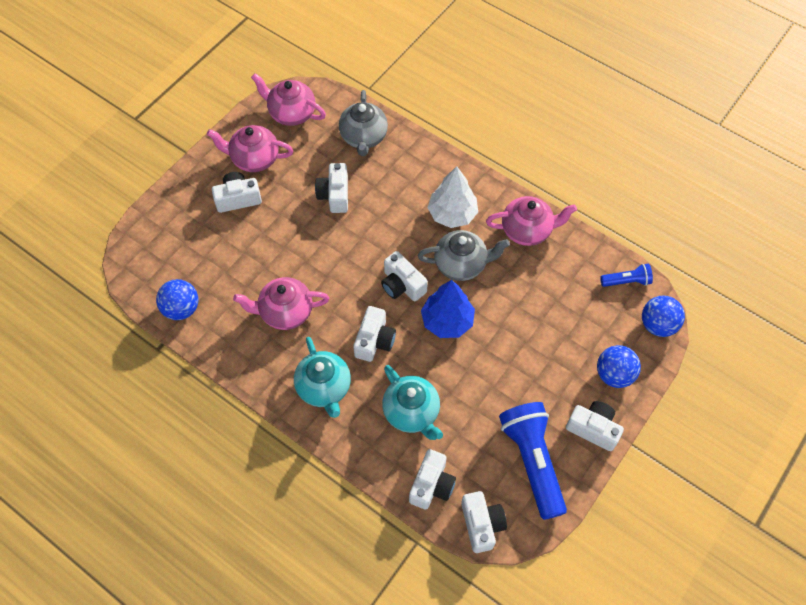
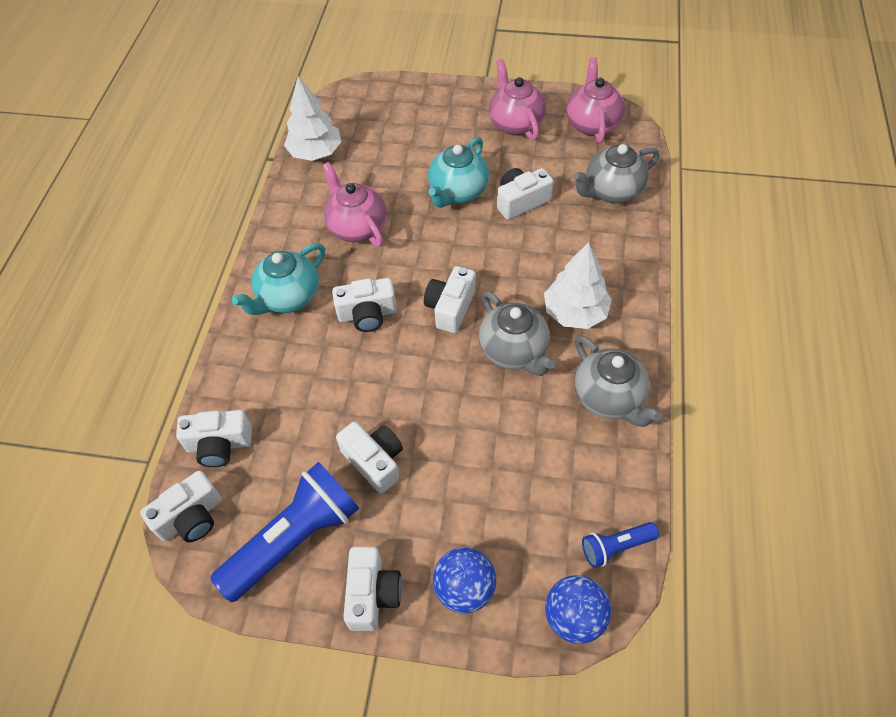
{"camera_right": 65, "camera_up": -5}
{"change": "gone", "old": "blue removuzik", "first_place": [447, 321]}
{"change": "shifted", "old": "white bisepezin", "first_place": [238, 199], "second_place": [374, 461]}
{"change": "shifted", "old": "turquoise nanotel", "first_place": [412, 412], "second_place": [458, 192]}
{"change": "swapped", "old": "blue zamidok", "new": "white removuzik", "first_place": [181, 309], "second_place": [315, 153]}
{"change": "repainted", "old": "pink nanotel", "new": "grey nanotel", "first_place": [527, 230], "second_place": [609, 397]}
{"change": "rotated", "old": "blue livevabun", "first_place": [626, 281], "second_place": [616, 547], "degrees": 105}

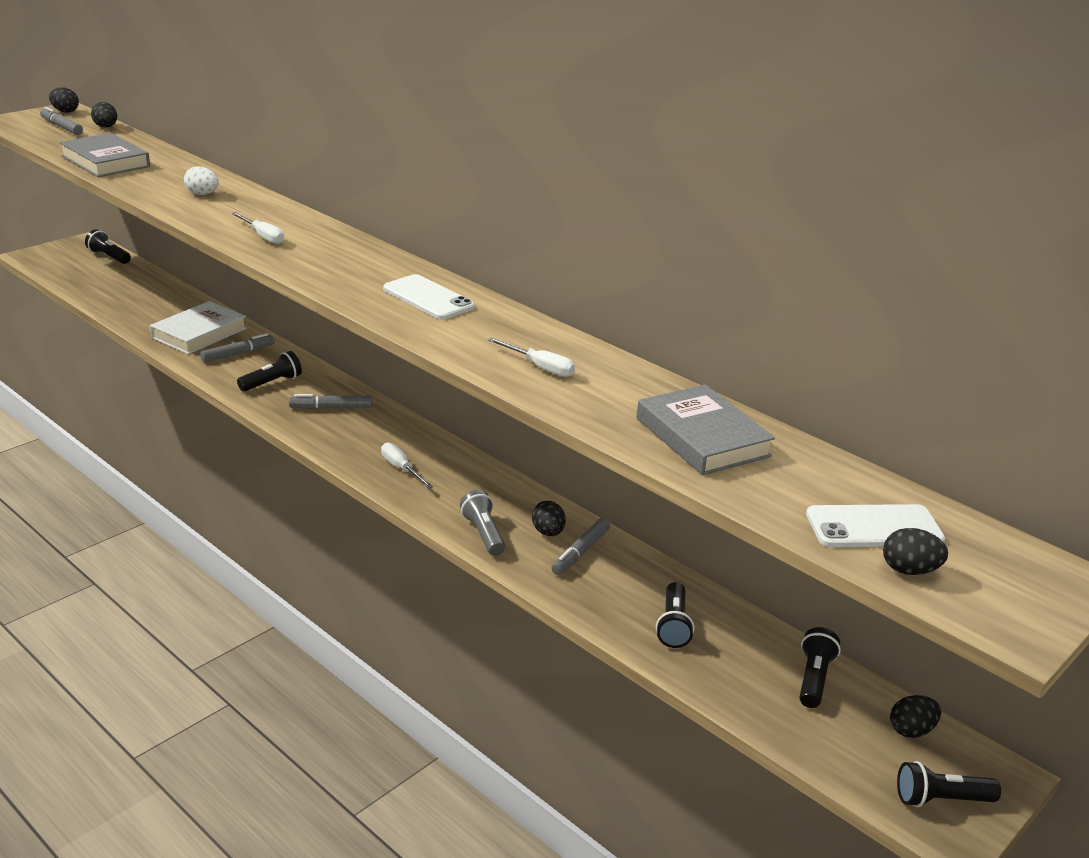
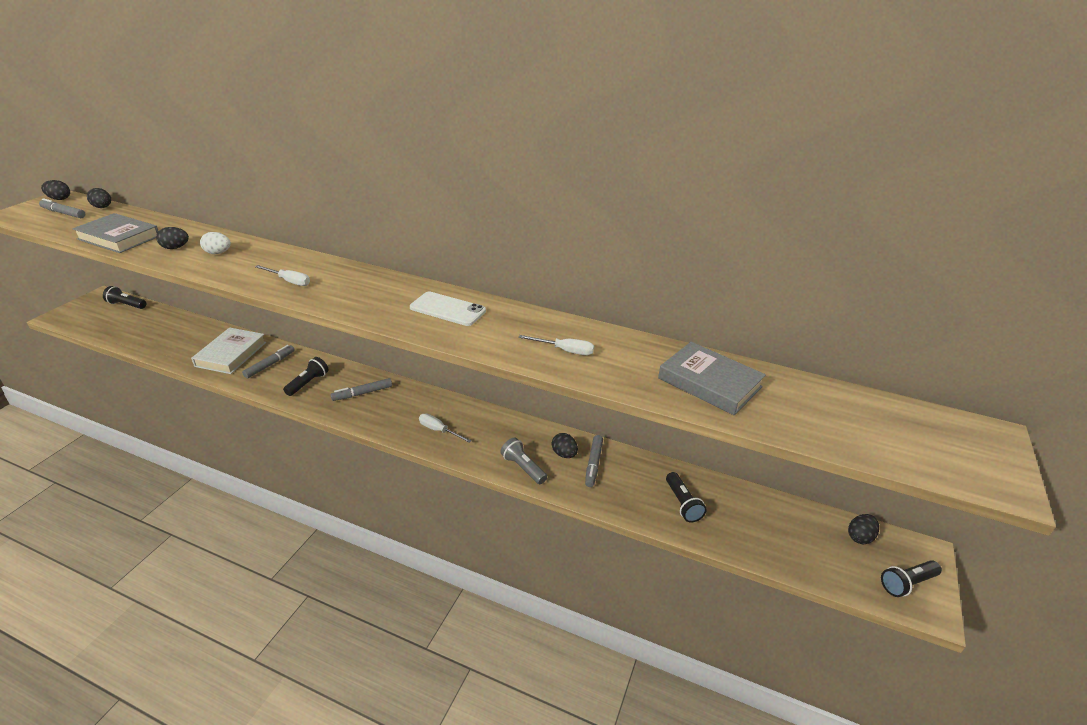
{"camera_right": -20, "camera_up": 5}
{"change": "gone", "old": "black livevabun", "first_place": [814, 678]}
{"change": "gone", "old": "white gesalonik", "first_place": [874, 527]}
{"change": "shifted", "old": "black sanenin", "first_place": [909, 570], "second_place": [175, 248]}

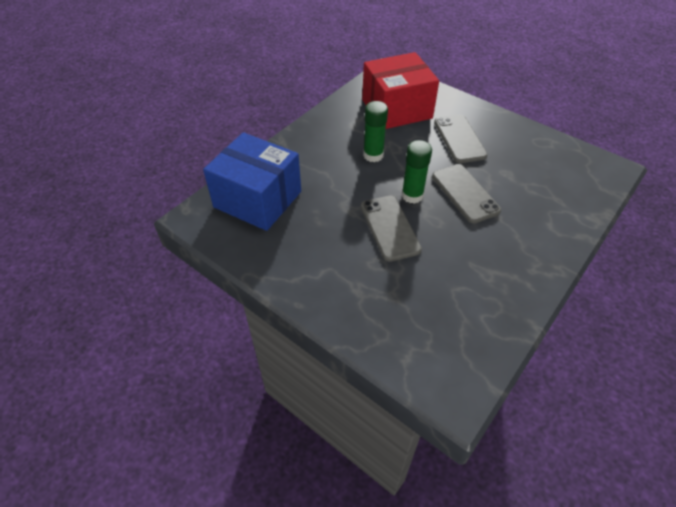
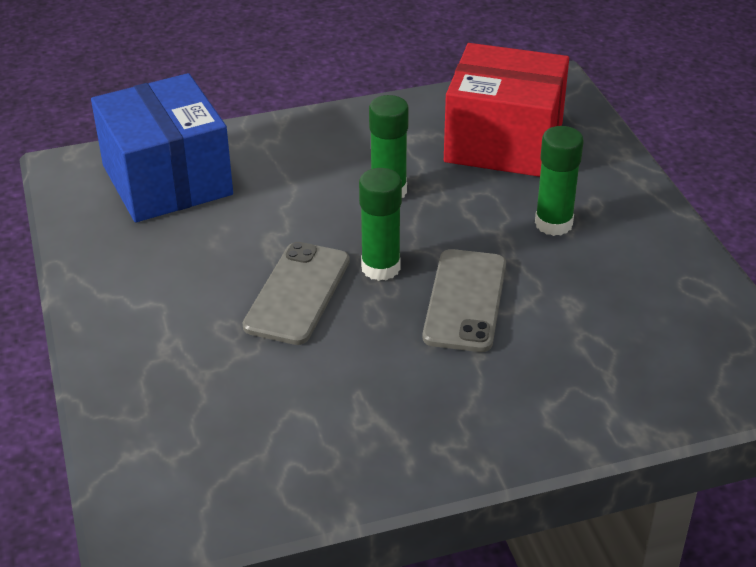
{"camera_right": 35, "camera_up": -10}
{"change": "swapped", "old": "grey gesalonik", "new": "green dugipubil", "first_place": [459, 139], "second_place": [553, 224]}

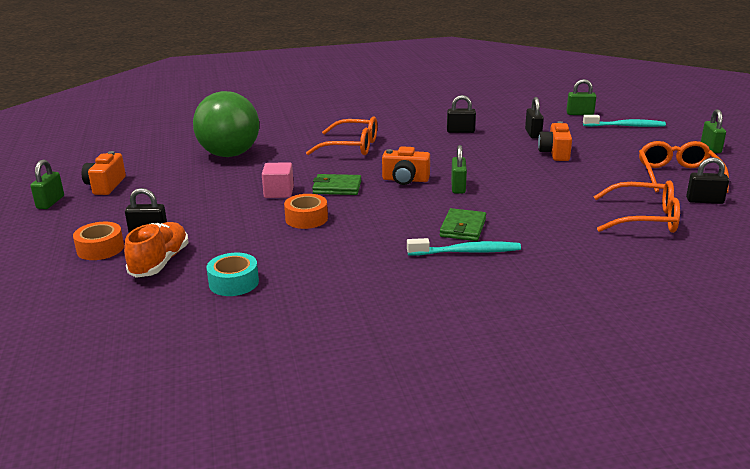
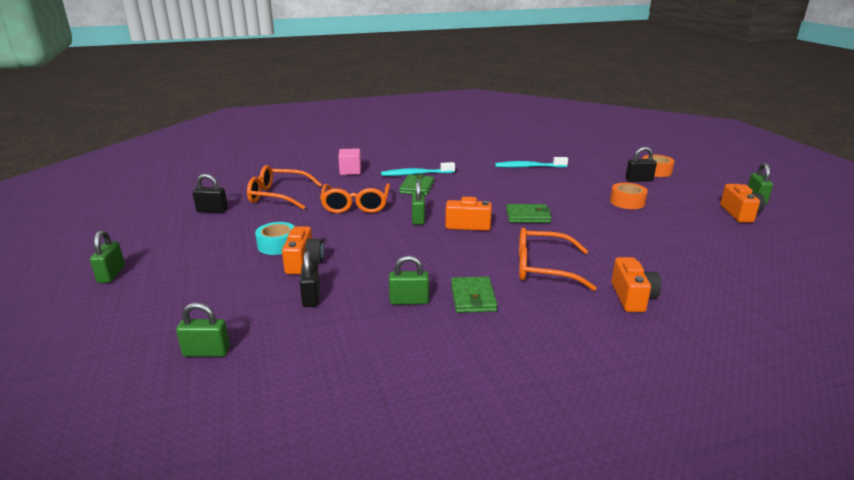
{"camera_right": 175, "camera_up": 0}
{"change": "gone", "old": "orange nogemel", "first_place": [160, 262]}
{"change": "gone", "old": "green zamidok", "first_place": [229, 154]}
{"change": "new", "new": "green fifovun", "second_place": [473, 297]}
{"change": "new", "new": "orange bisepezin", "second_place": [632, 297]}
{"change": "shifted", "old": "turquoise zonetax", "first_place": [234, 282], "second_place": [277, 245]}
{"change": "shifted", "old": "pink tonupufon", "first_place": [279, 192], "second_place": [350, 171]}
{"change": "shifted", "old": "orange zonetax", "first_place": [306, 219], "second_place": [627, 202]}
{"change": "shifted", "old": "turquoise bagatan", "first_place": [625, 126], "second_place": [528, 167]}
{"change": "shifted", "old": "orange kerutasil", "first_place": [678, 175], "second_place": [356, 205]}
{"change": "repainted", "old": "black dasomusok", "new": "green dasomusok", "first_place": [460, 131], "second_place": [409, 301]}

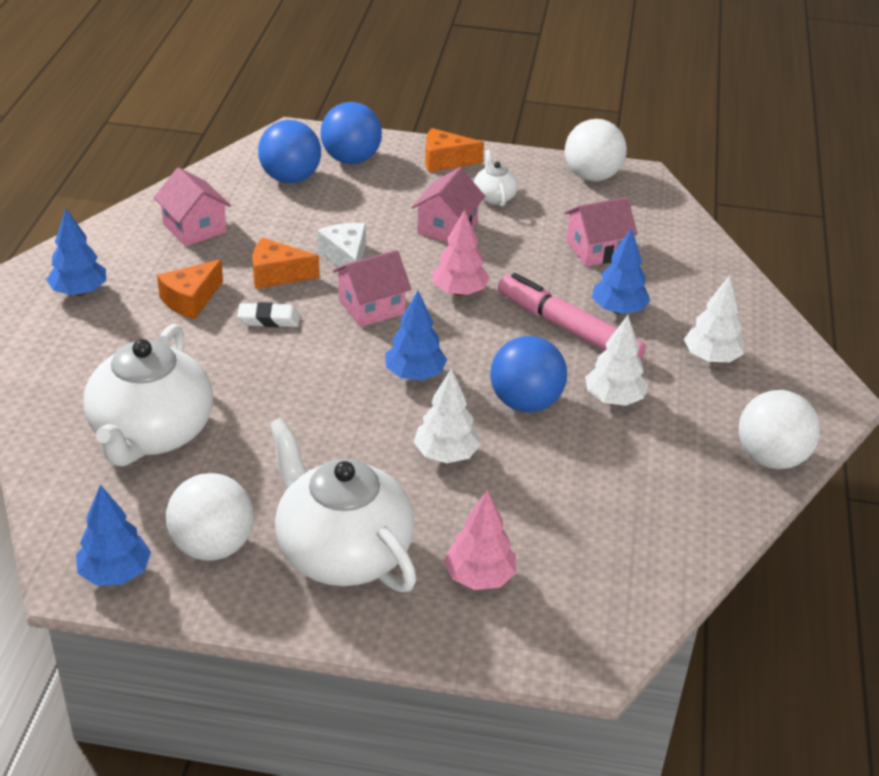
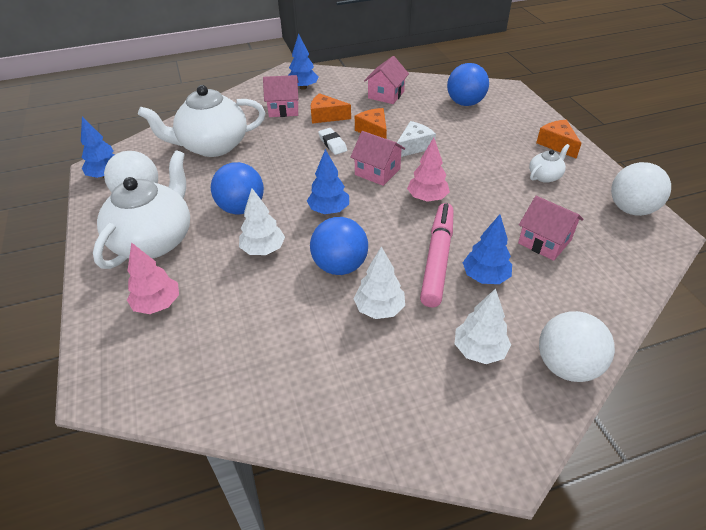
{"camera_right": 65, "camera_up": 5}
{"change": "shifted", "old": "blue zamidok", "first_place": [351, 159], "second_place": [241, 208]}
{"change": "shifted", "old": "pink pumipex", "first_place": [447, 228], "second_place": [284, 109]}
{"change": "shifted", "old": "white zamidok", "first_place": [771, 458], "second_place": [566, 366]}

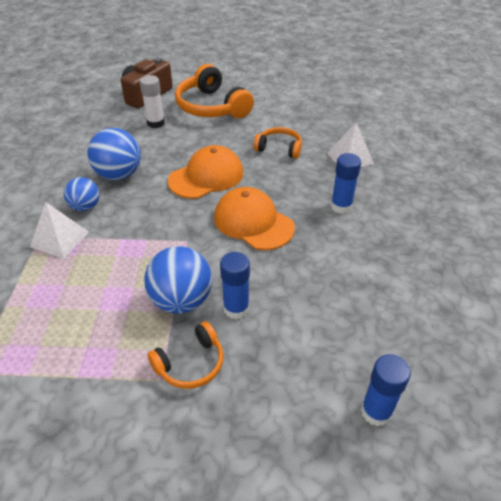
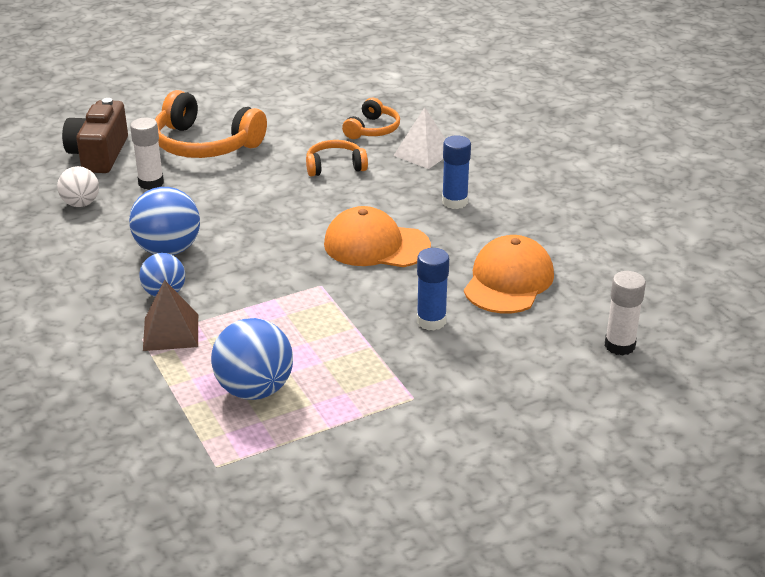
{"camera_right": -30, "camera_up": -10}
{"change": "new", "new": "white zamidok", "second_place": [81, 204]}
{"change": "shifted", "old": "blue zamidok", "first_place": [181, 300], "second_place": [254, 390]}
{"change": "shifted", "old": "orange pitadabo", "first_place": [190, 363], "second_place": [372, 129]}
{"change": "shifted", "old": "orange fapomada", "first_place": [206, 177], "second_place": [508, 281]}
{"change": "repainted", "old": "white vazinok", "new": "brown vazinok", "first_place": [59, 239], "second_place": [171, 332]}
{"change": "repainted", "old": "blue dugipubil", "new": "white dugipubil", "first_place": [376, 411], "second_place": [619, 345]}

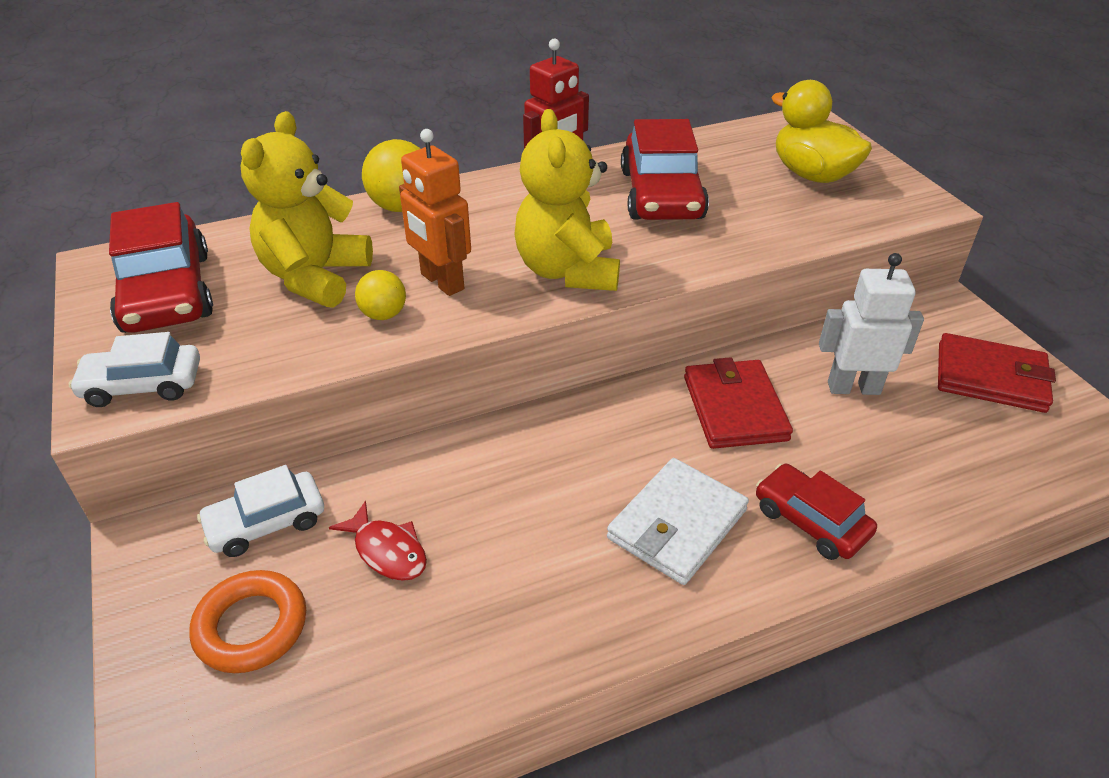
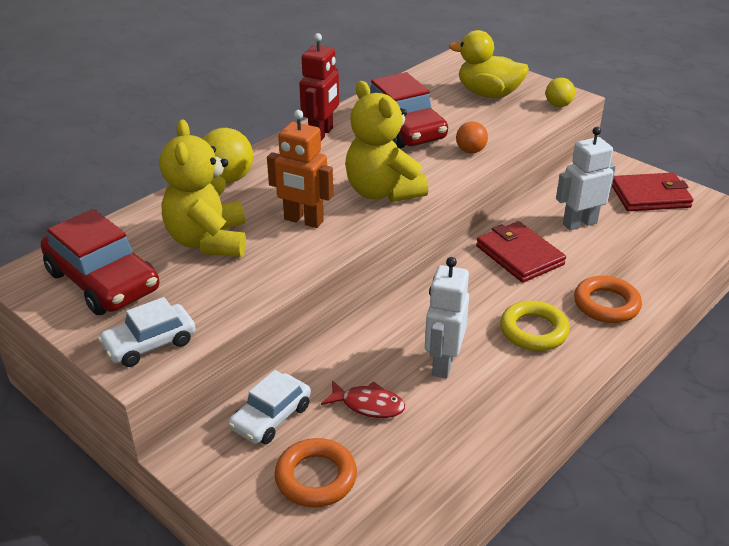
{"camera_right": -25, "camera_up": -5}
{"change": "new", "new": "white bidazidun", "second_place": [443, 363]}
{"change": "new", "new": "orange zamidok", "second_place": [470, 151]}
{"change": "shifted", "old": "yellow zamidok", "first_place": [383, 314], "second_place": [558, 105]}
{"change": "swapped", "old": "white fifovun", "new": "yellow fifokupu", "first_place": [676, 524], "second_place": [533, 331]}
{"change": "swapped", "old": "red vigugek", "new": "orange fifokupu", "first_place": [810, 521], "second_place": [606, 304]}

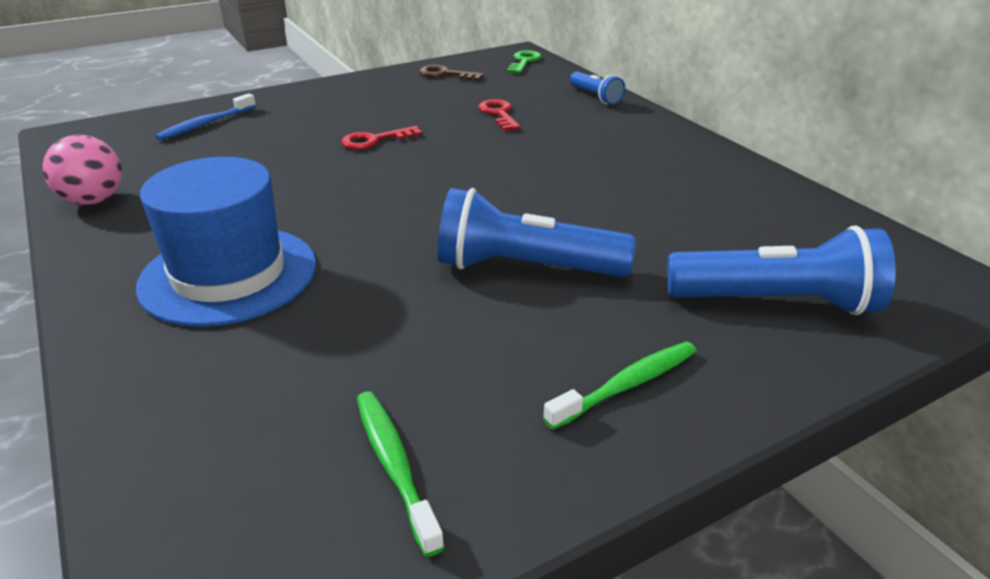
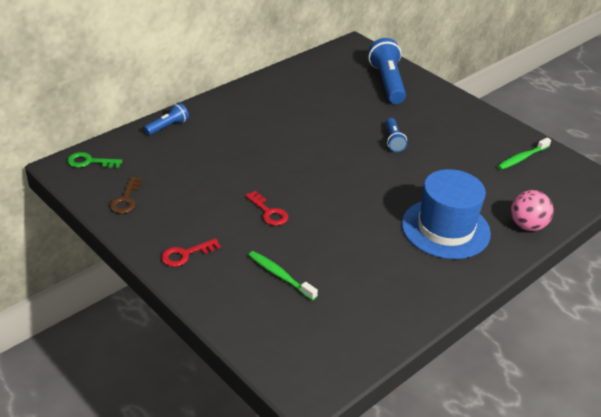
{"camera_right": -105, "camera_up": 5}
{"change": "gone", "old": "blue bagatan", "first_place": [206, 124]}
{"change": "shifted", "old": "pink zamidok", "first_place": [93, 200], "second_place": [527, 226]}
{"change": "shifted", "old": "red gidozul", "first_place": [499, 114], "second_place": [185, 254]}
{"change": "shifted", "old": "green bagatan", "first_place": [626, 385], "second_place": [280, 275]}
{"change": "scaled", "old": "blue livevabun", "first_place": [525, 268], "second_place": [393, 141], "factor": 0.54}

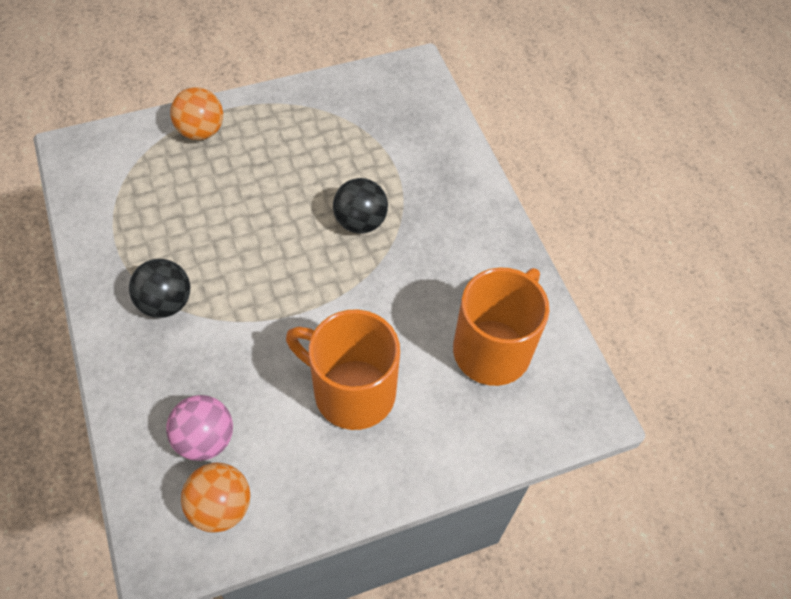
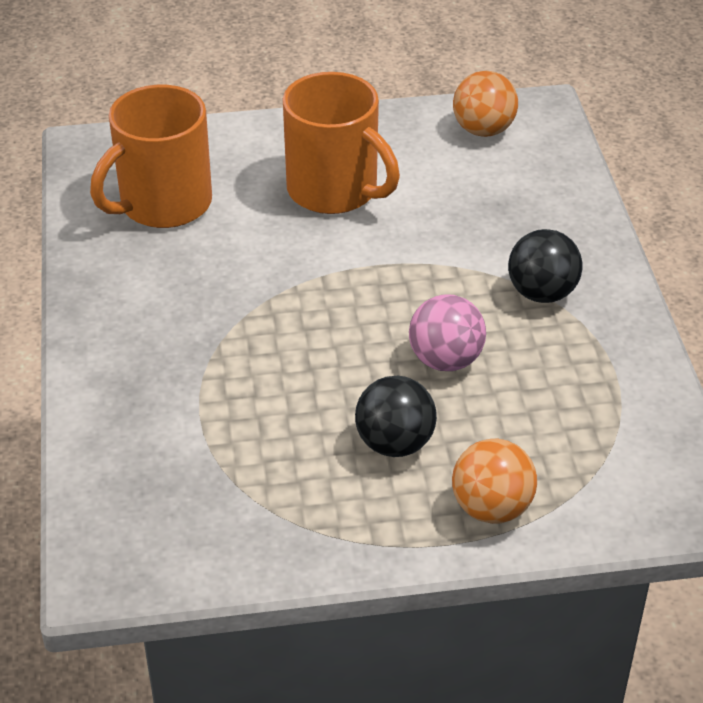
{"camera_right": -165, "camera_up": -15}
{"change": "shifted", "old": "pink zamidok", "first_place": [205, 439], "second_place": [445, 360]}
{"change": "shifted", "old": "black zamidok", "first_place": [360, 222], "second_place": [394, 443]}

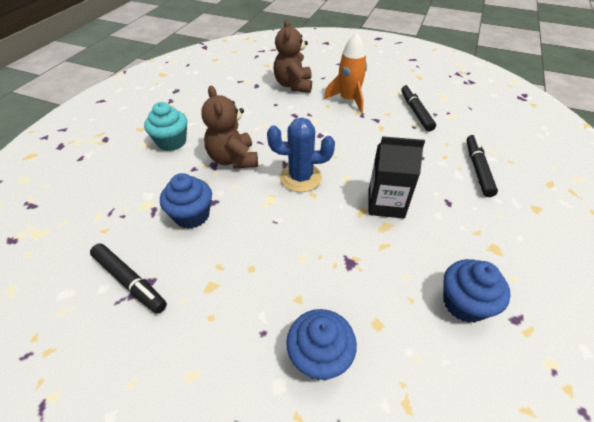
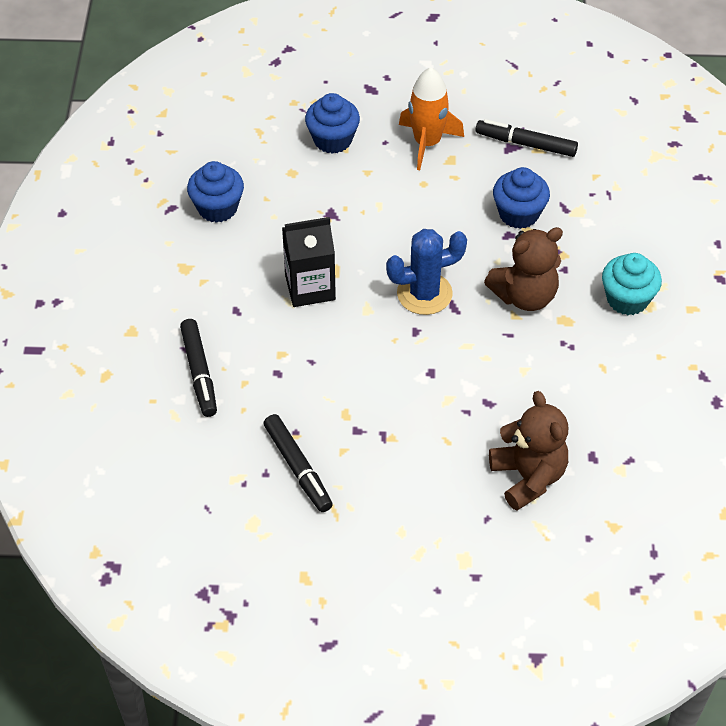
{"camera_right": 160, "camera_up": 5}
{"change": "shifted", "old": "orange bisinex", "first_place": [348, 100], "second_place": [427, 143]}
{"change": "rotated", "old": "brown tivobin", "first_place": [233, 159], "second_place": [524, 296], "degrees": 105}

